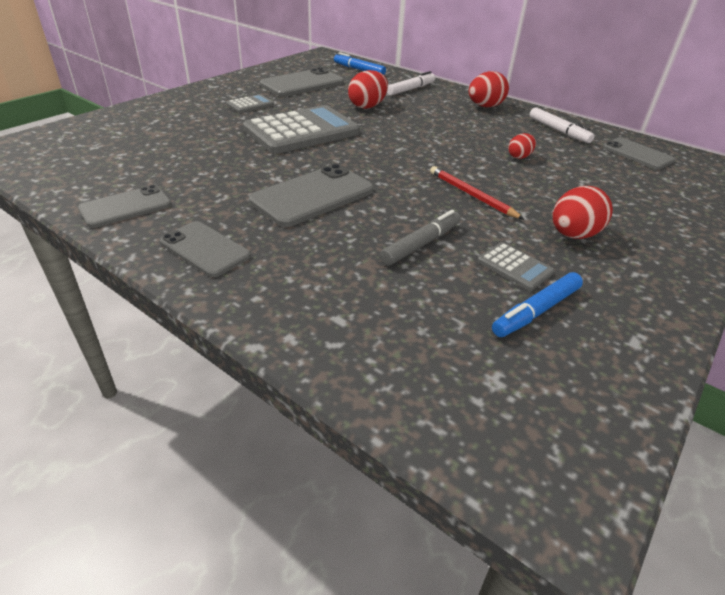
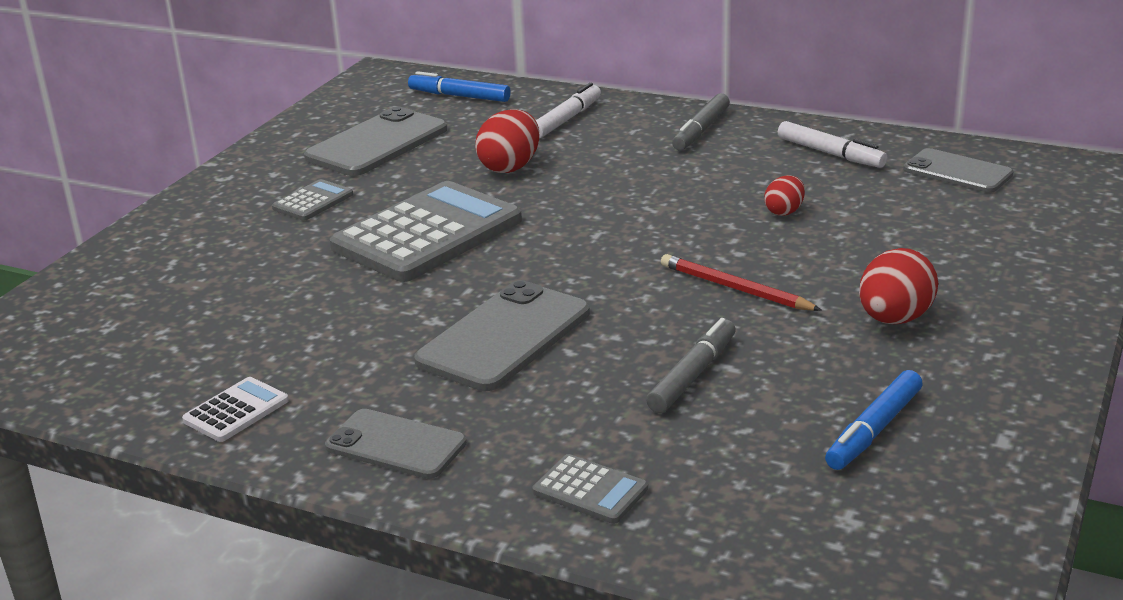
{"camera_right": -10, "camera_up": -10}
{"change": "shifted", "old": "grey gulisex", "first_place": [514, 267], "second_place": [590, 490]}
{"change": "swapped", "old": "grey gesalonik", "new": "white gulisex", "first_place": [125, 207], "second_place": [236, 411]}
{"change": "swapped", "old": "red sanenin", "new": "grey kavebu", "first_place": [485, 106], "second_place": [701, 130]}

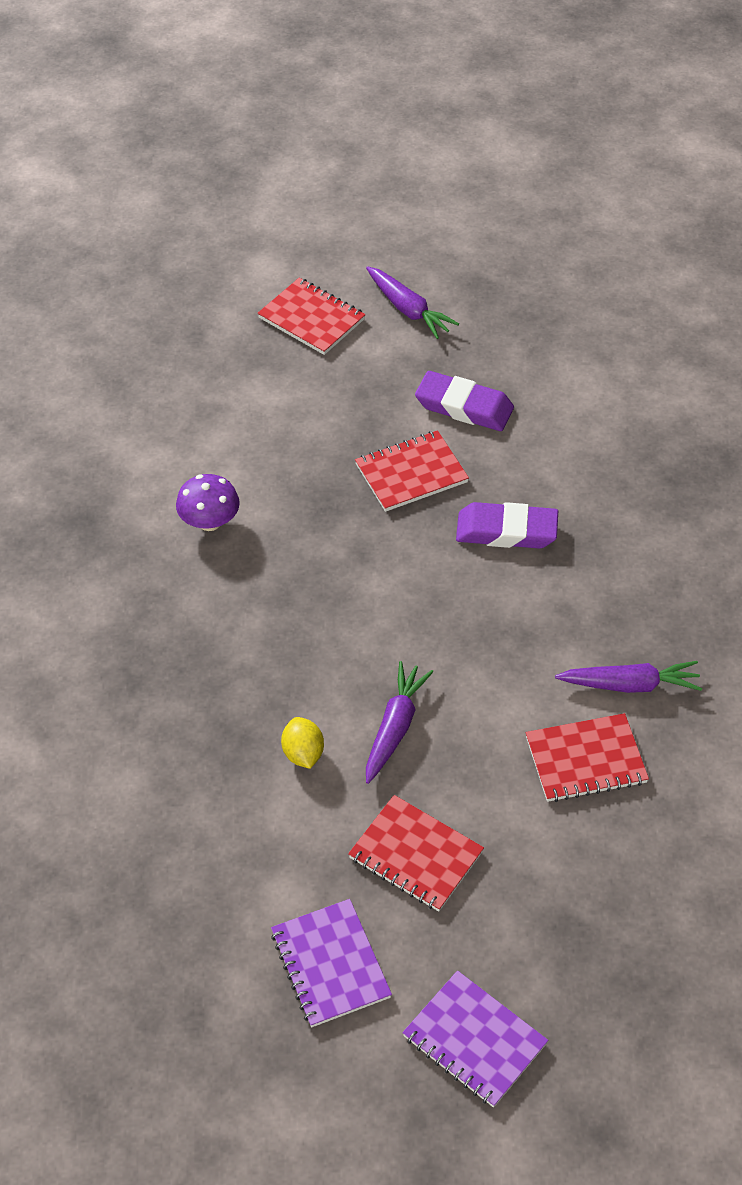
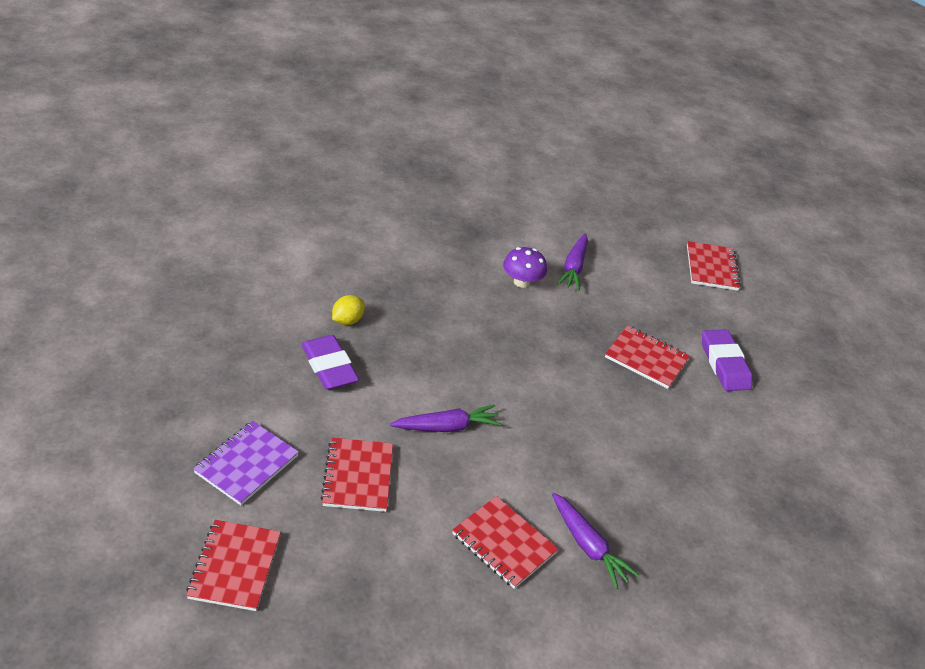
{"camera_right": 50, "camera_up": -10}
{"change": "shifted", "old": "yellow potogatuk", "first_place": [303, 753], "second_place": [347, 320]}
{"change": "shifted", "old": "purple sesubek", "first_place": [408, 309], "second_place": [573, 267]}
{"change": "shifted", "old": "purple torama", "first_place": [506, 531], "second_place": [329, 366]}
{"change": "repainted", "old": "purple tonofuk", "new": "red tonofuk", "first_place": [474, 1040], "second_place": [234, 567]}

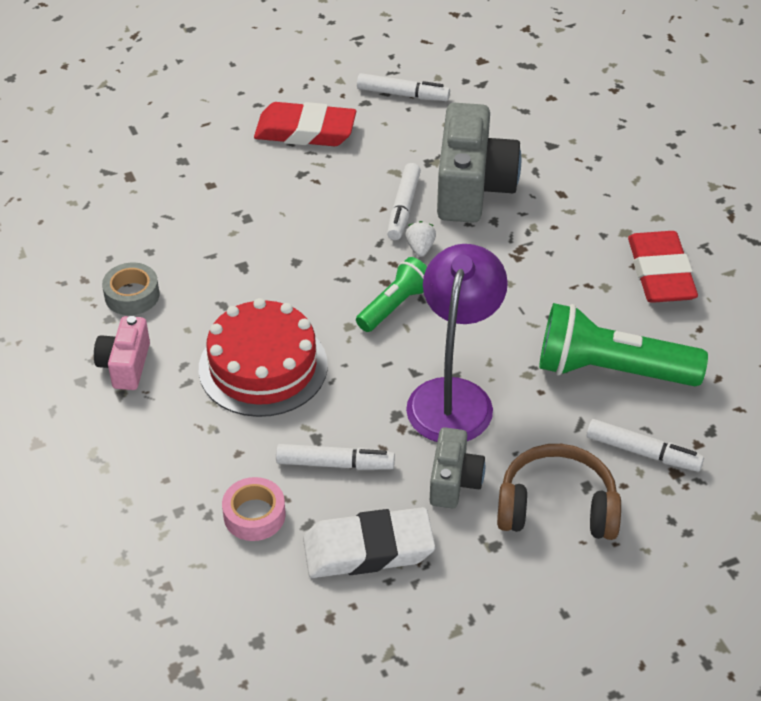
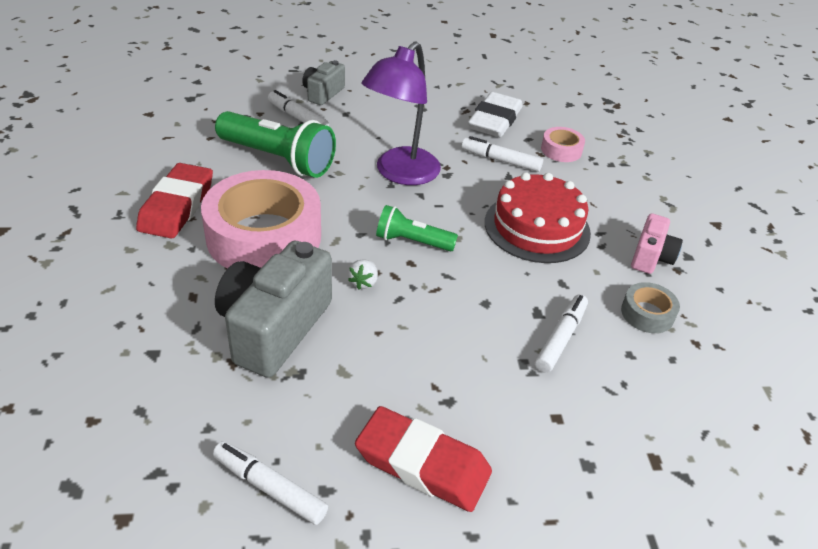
{"camera_right": -165, "camera_up": -5}
{"change": "gone", "old": "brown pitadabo", "first_place": [557, 507]}
{"change": "new", "new": "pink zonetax", "second_place": [264, 236]}
{"change": "shifted", "old": "white kavebu", "first_place": [403, 208], "second_place": [560, 338]}
{"change": "shifted", "old": "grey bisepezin", "first_place": [454, 481], "second_place": [323, 93]}
{"change": "rotated", "old": "white torama", "first_place": [368, 549], "second_place": [494, 120], "degrees": -75}
{"change": "rotated", "old": "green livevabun", "first_place": [395, 306], "second_place": [412, 241], "degrees": 45}

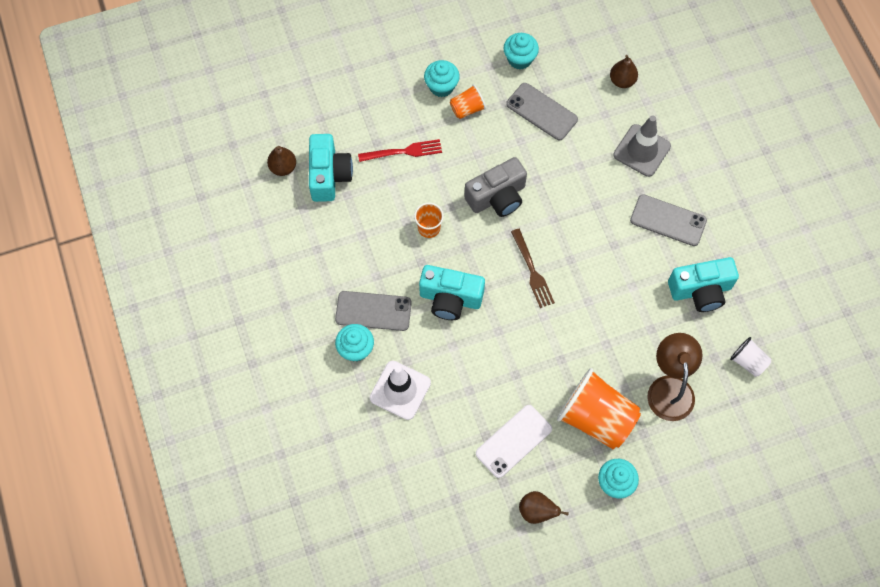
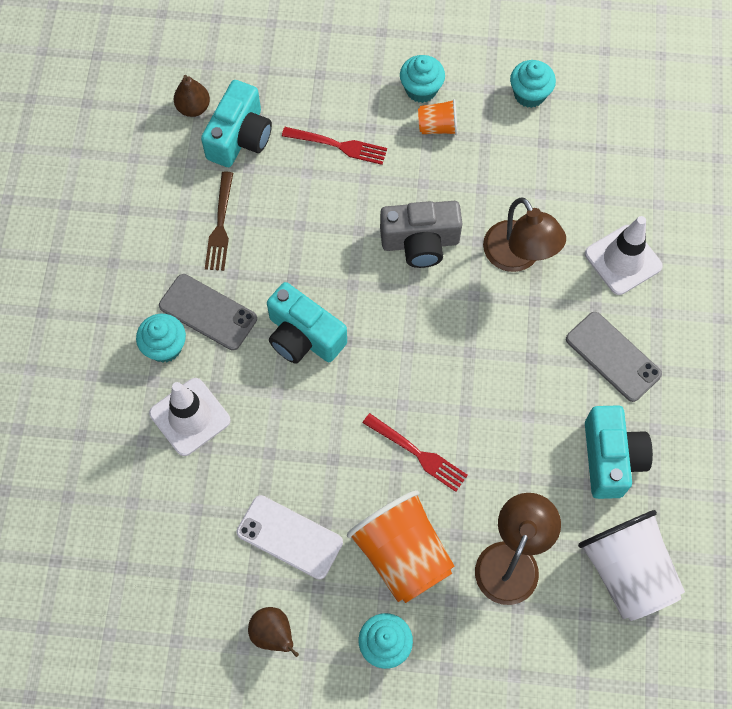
{"camera_right": 25, "camera_up": 0}
{"change": "gone", "old": "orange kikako", "first_place": [429, 228]}
{"change": "gone", "old": "grey gesalonik", "first_place": [541, 111]}
{"change": "gone", "old": "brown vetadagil", "first_place": [622, 81]}
{"change": "new", "new": "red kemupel", "second_place": [417, 453]}
{"change": "new", "new": "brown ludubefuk", "second_place": [518, 257]}
{"change": "shifted", "old": "brown kemupel", "first_place": [532, 271], "second_place": [220, 225]}
{"change": "repainted", "old": "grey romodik", "new": "white romodik", "first_place": [642, 150], "second_place": [623, 260]}
{"change": "rotated", "old": "white gesalonik", "first_place": [513, 441], "second_place": [289, 537], "degrees": 45}
{"change": "rotated", "old": "turquoise bisepezin", "first_place": [700, 290], "second_place": [610, 458], "degrees": -105}
{"change": "scaled", "old": "white kikako", "first_place": [748, 362], "second_place": [626, 572], "factor": 2.03}

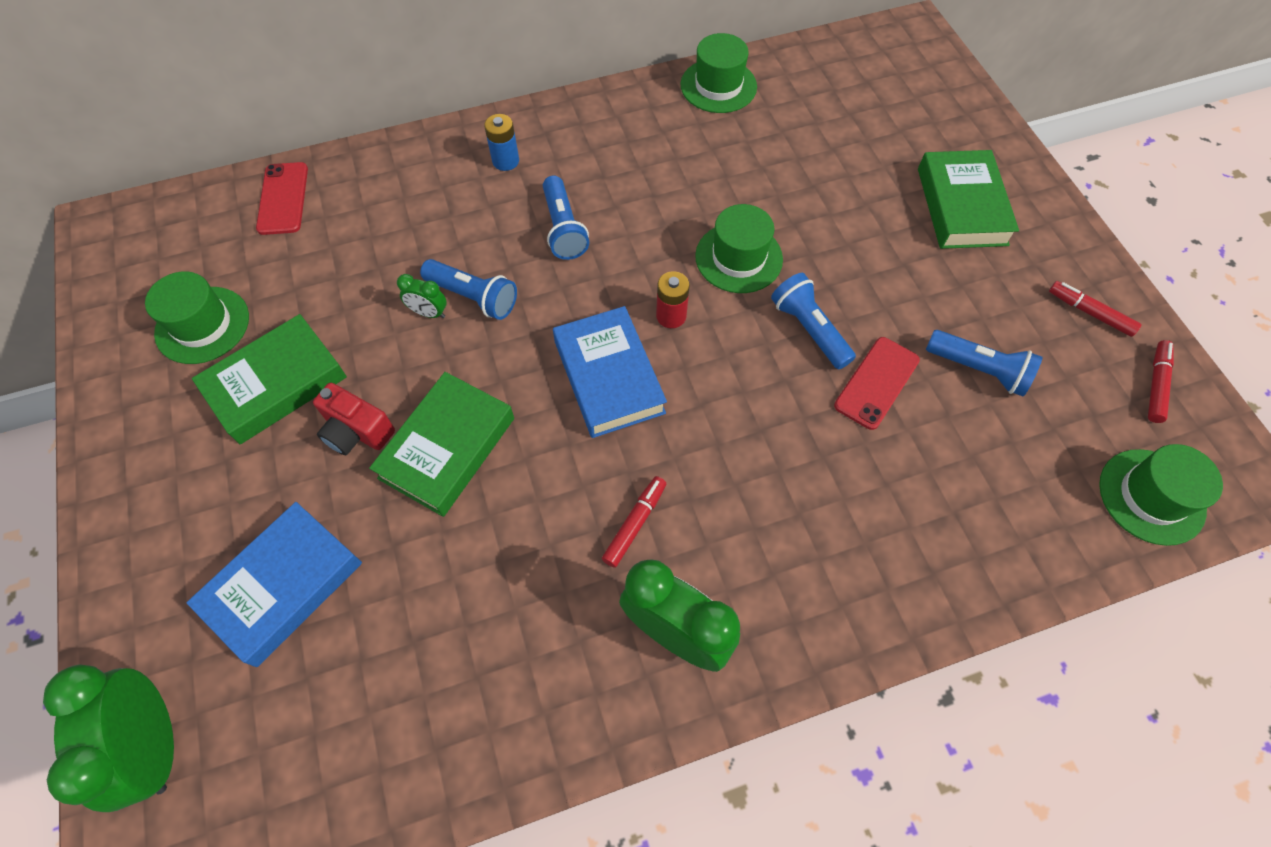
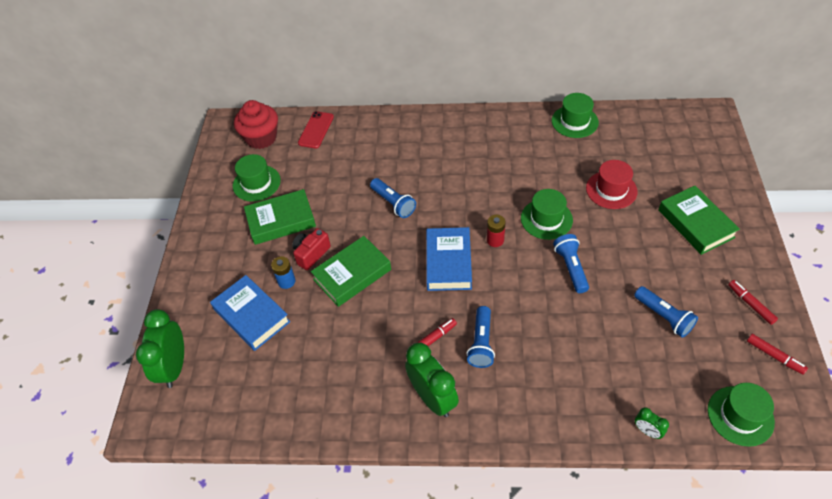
{"camera_right": 25, "camera_up": -10}
{"change": "gone", "old": "red gesalonik", "first_place": [876, 383]}
{"change": "new", "new": "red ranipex", "second_place": [261, 138]}
{"change": "new", "new": "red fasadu", "second_place": [611, 190]}
{"change": "shifted", "old": "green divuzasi", "first_place": [429, 313], "second_place": [647, 431]}
{"change": "shifted", "old": "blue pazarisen", "first_place": [505, 161], "second_place": [286, 281]}
{"change": "shifted", "old": "blue livevabun", "first_place": [563, 228], "second_place": [481, 343]}
{"change": "rotated", "old": "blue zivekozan", "first_place": [283, 586], "second_place": [252, 315], "degrees": 75}
{"change": "rotated", "old": "red bisepezin", "first_place": [356, 431], "second_place": [311, 254], "degrees": 75}
{"change": "rotated", "old": "green zivekozan", "first_place": [961, 206], "second_place": [696, 223], "degrees": -45}
{"change": "rotated", "old": "red kavebu", "first_place": [1156, 385], "second_place": [774, 356], "degrees": 90}

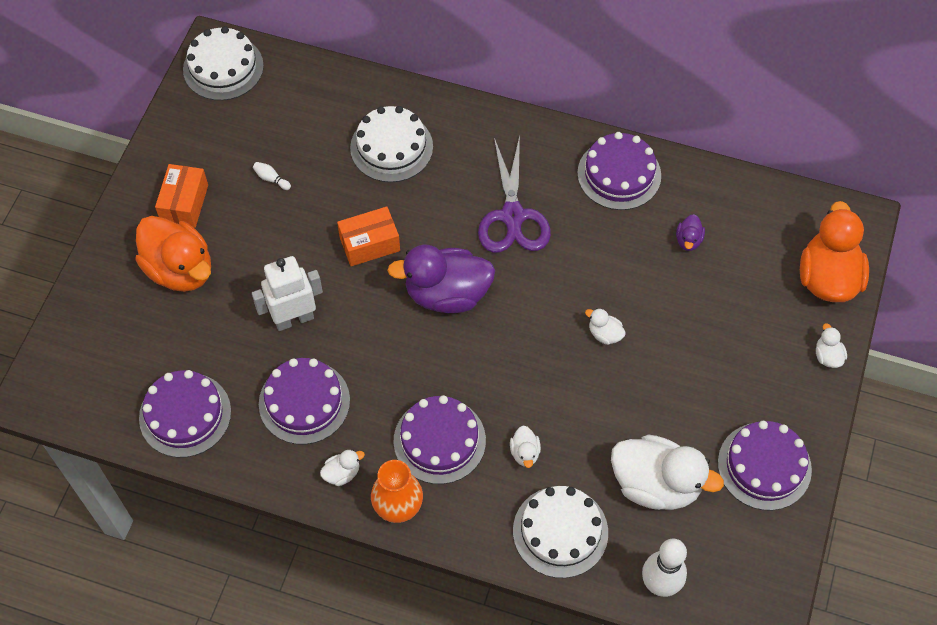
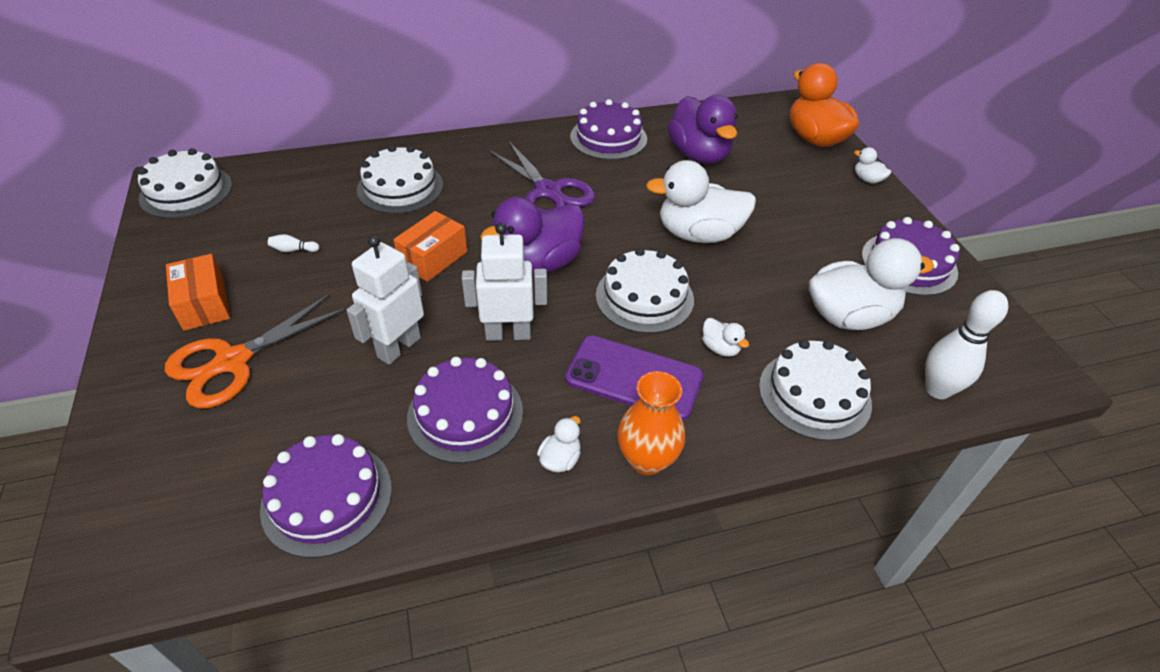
{"camera_right": -35, "camera_up": -15}
{"change": "new", "new": "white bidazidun", "second_place": [508, 334]}
{"change": "new", "new": "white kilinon", "second_place": [644, 297]}
{"change": "swapped", "old": "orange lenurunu", "new": "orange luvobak", "first_place": [180, 270], "second_place": [233, 361]}
{"change": "swapped", "old": "purple kilinon", "new": "purple gesalonik", "first_place": [439, 440], "second_place": [634, 378]}
{"change": "scaled", "old": "white lenurunu", "first_place": [604, 334], "second_place": [698, 234], "factor": 2.32}
{"change": "scaled", "old": "purple lenurunu", "first_place": [688, 240], "second_place": [699, 155], "factor": 2.32}

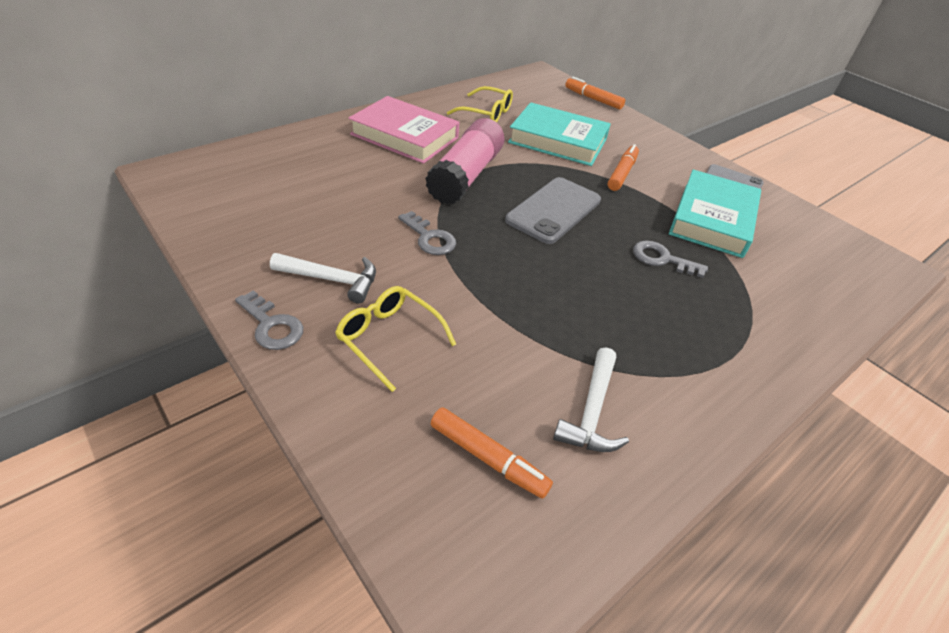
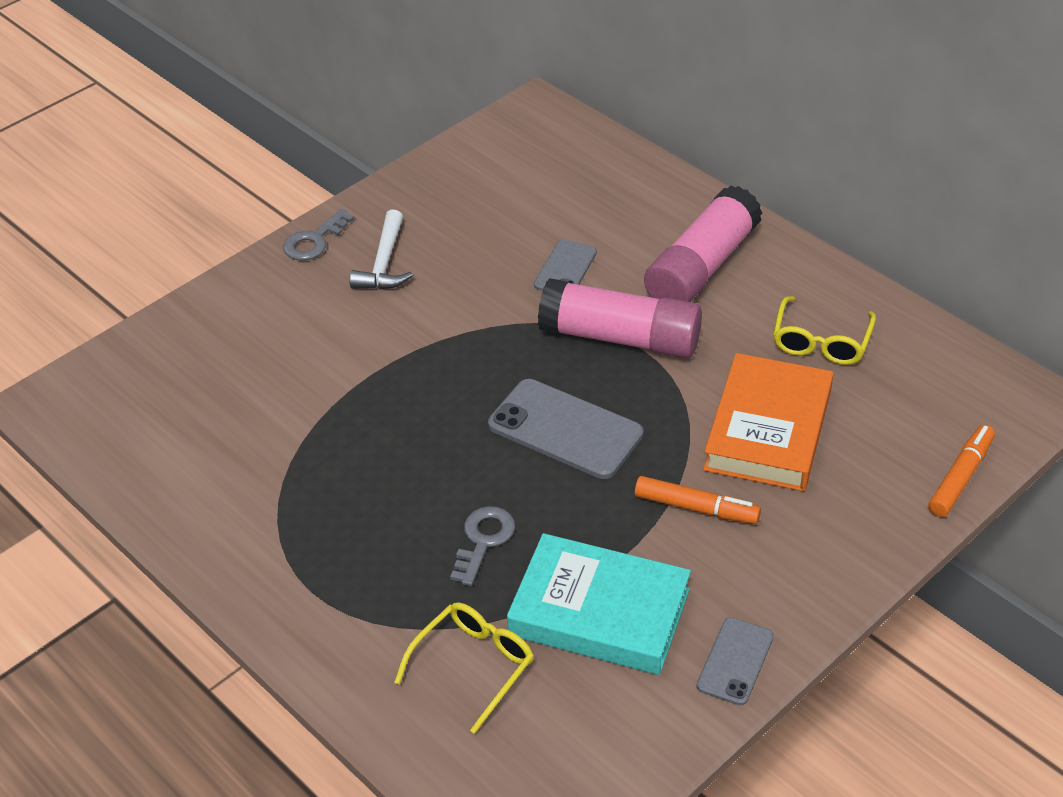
{"camera_right": 90, "camera_up": 0}
{"change": "gone", "old": "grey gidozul", "first_place": [429, 238]}
{"change": "gone", "old": "orange kavebu", "first_place": [488, 458]}
{"change": "gone", "old": "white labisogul", "first_place": [592, 412]}
{"change": "new", "new": "grey gesalonik", "second_place": [565, 268]}
{"change": "shifted", "old": "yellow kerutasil", "first_place": [389, 339], "second_place": [473, 666]}
{"change": "swapped", "old": "pink zivekozan", "new": "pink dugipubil", "first_place": [404, 136], "second_place": [701, 267]}
{"change": "repainted", "old": "turquoise zivekozan", "new": "orange zivekozan", "first_place": [558, 141], "second_place": [768, 430]}

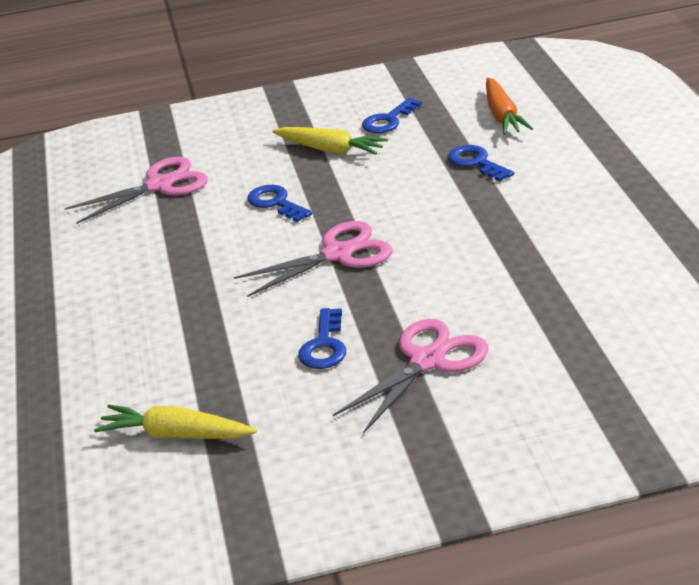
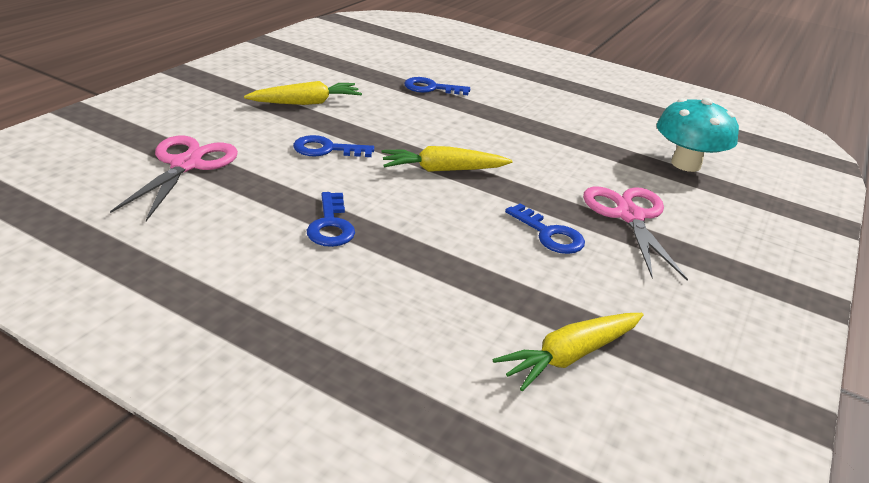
{"camera_right": -55, "camera_up": 0}
{"change": "gone", "old": "orange sesubek", "first_place": [502, 116]}
{"change": "new", "new": "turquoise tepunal", "second_place": [685, 164]}
{"change": "shifted", "old": "blue gidozul", "first_place": [388, 120], "second_place": [331, 225]}
{"change": "swapped", "old": "pink luvobak", "new": "yellow sesubek", "first_place": [338, 254], "second_place": [442, 170]}

